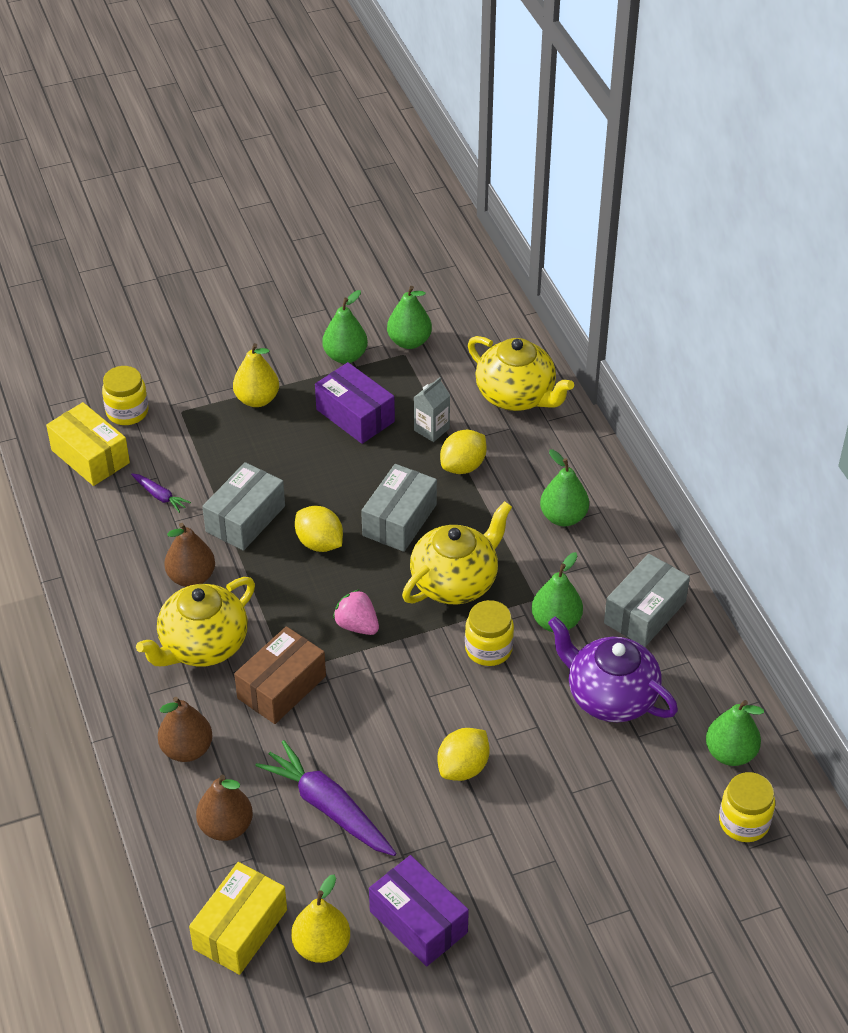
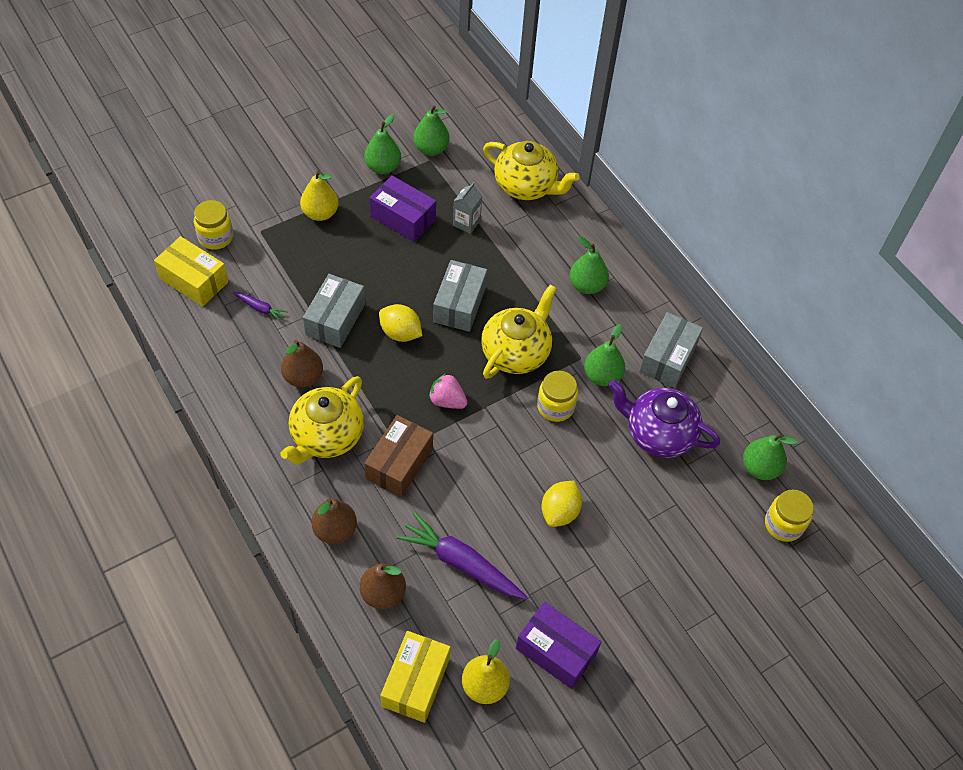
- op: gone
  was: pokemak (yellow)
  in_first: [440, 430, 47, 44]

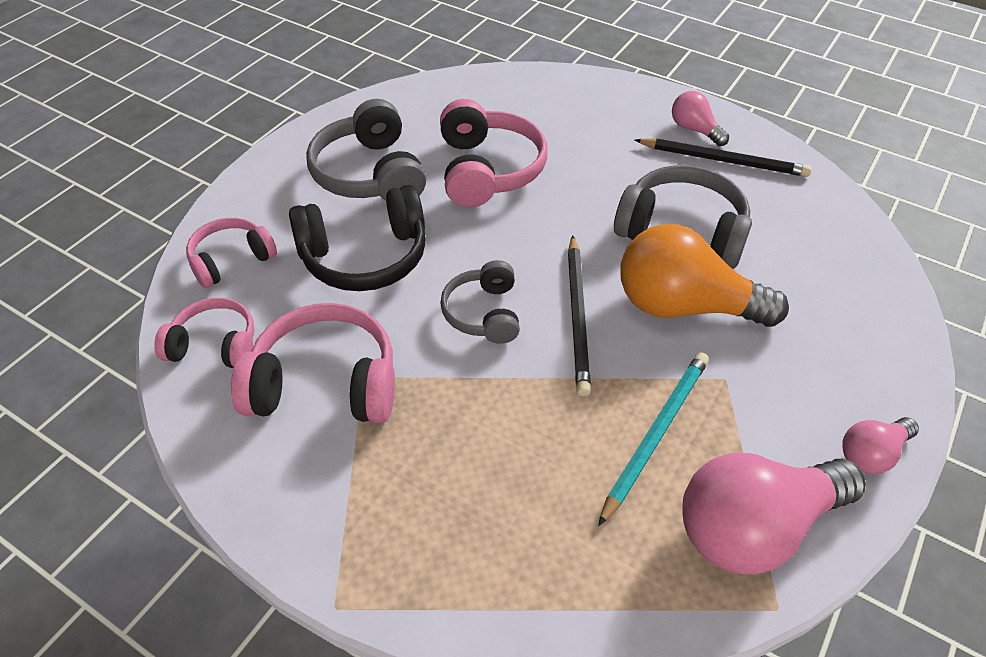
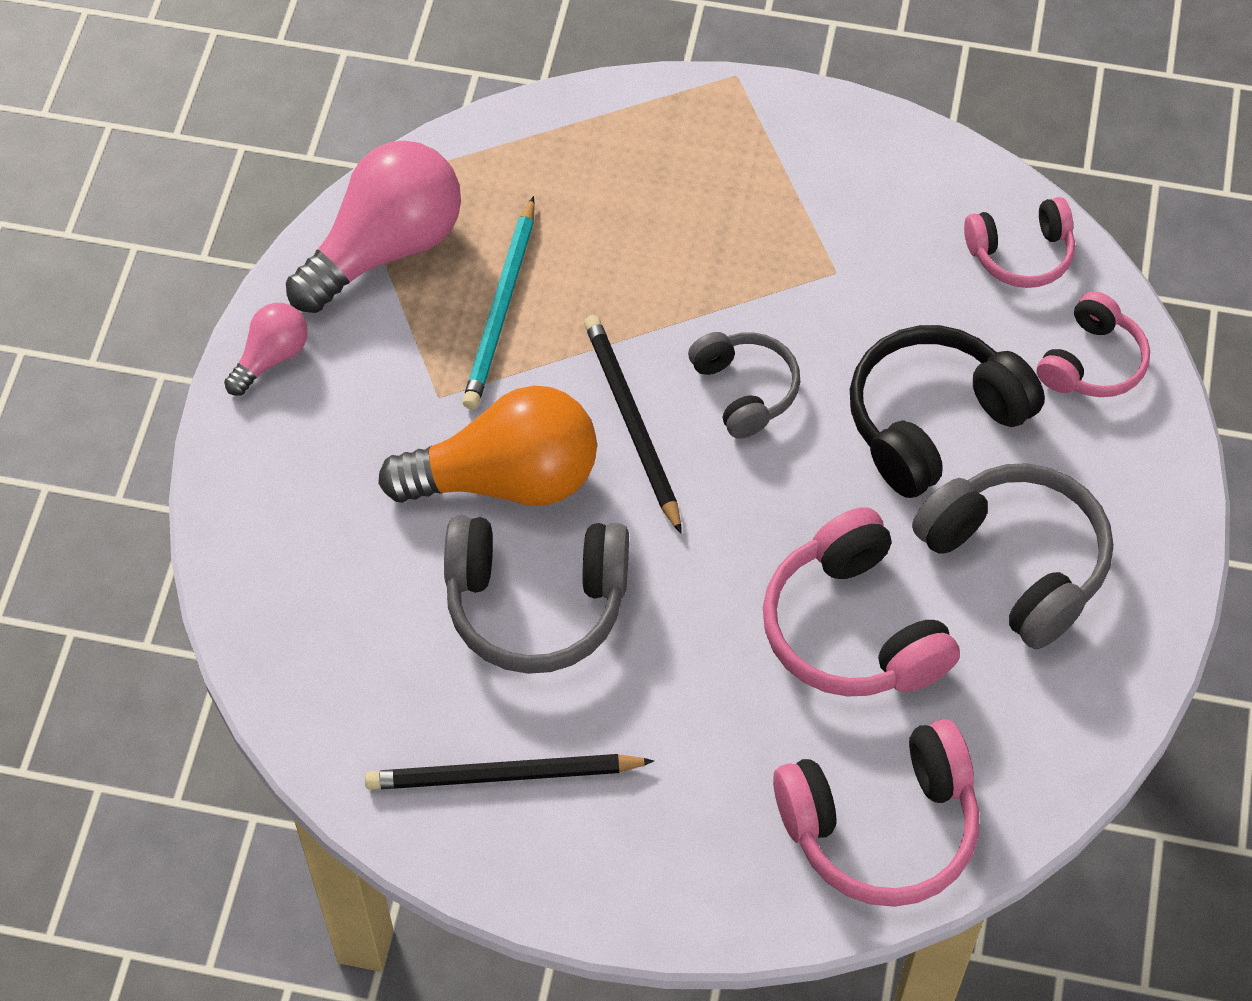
- op: shifted
  was: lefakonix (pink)
  in_first: [231, 303, 164, 120]
  in_second: [773, 719, 206, 188]
- op: gone
  was: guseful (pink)
  in_first: [672, 91, 57, 55]

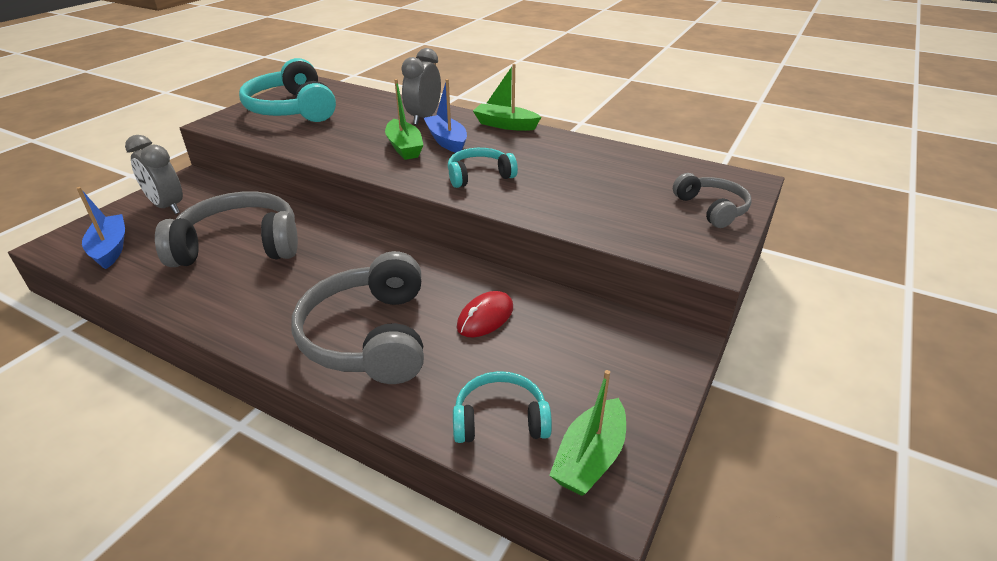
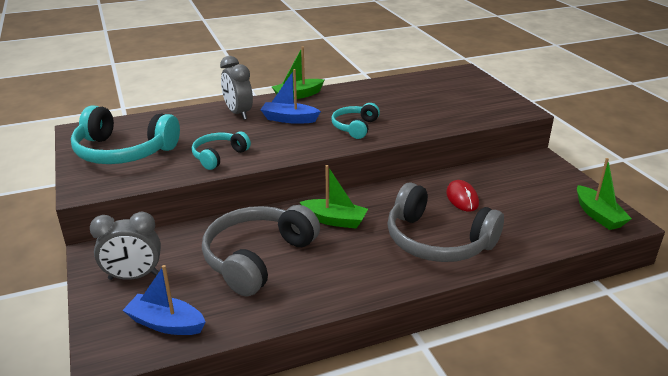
- op: shifted
  was: lefakonix (turquoise)
  in_first: [453, 371, 99, 72]
  in_second: [192, 132, 59, 38]
- op: shifted
  was: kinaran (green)
  in_first: [385, 79, 38, 81]
  in_second: [300, 165, 68, 64]
- op: gone
  was: lefakonix (grey)
  in_first: [673, 173, 79, 55]

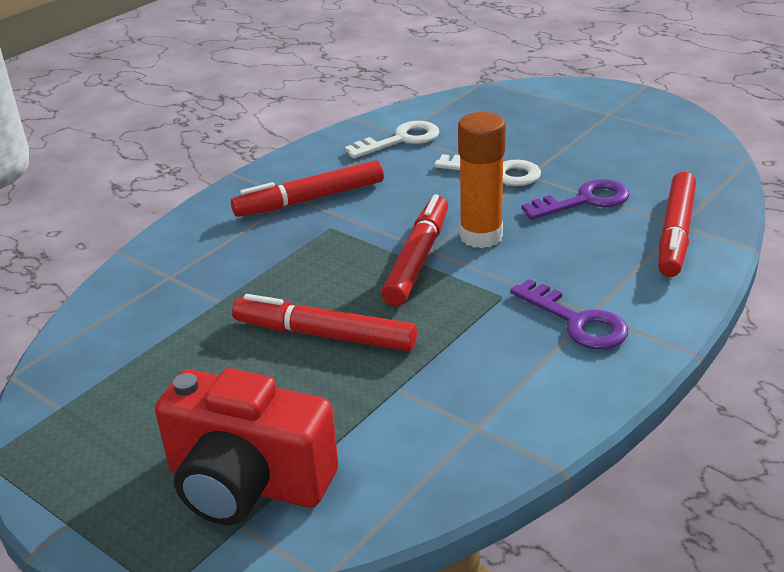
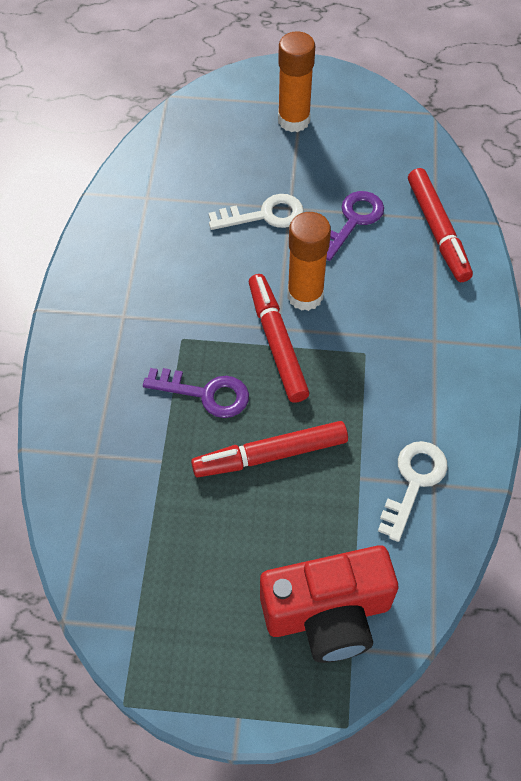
- op: shifted
  was: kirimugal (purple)
  in_first: [510, 279, 119, 70]
  in_second: [143, 368, 106, 50]
- op: new
  now: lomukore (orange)
  in_second: [278, 31, 37, 101]
- op: shifted
  was: kirimugal (white)
  in_first: [345, 121, 94, 37]
  in_second: [378, 441, 70, 101]
- op: gone
  was: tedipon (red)
  in_first: [231, 160, 153, 57]

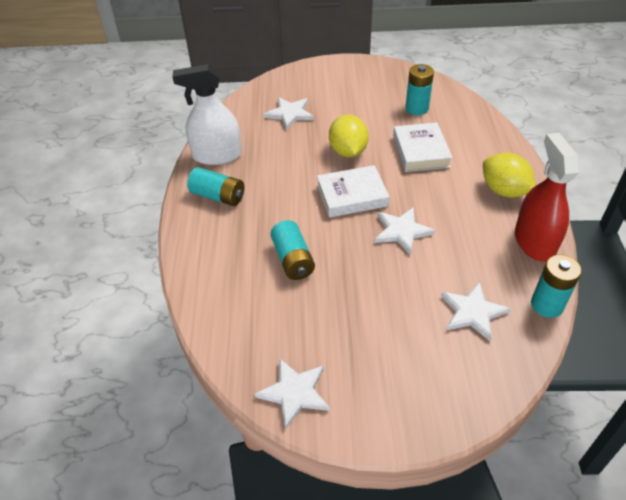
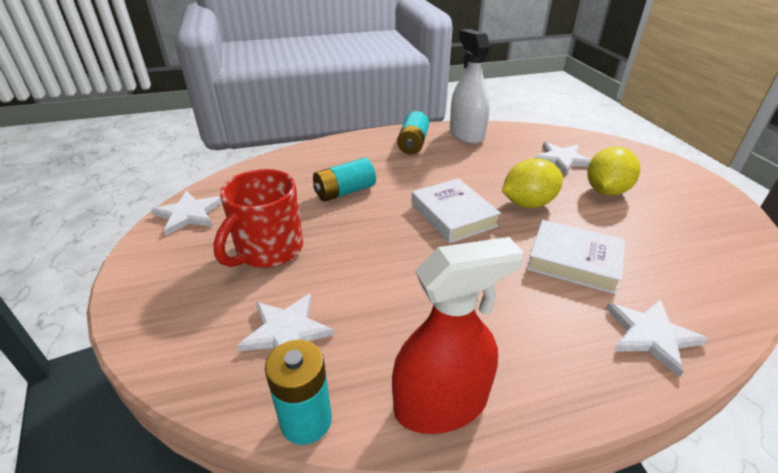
- op: new
  now: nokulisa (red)
  in_second: [213, 169, 90, 99]
- op: rotated
  was: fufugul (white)
  in_first: [393, 122, 60, 50]
  in_second: [527, 220, 98, 74]
  clockwise: 45
- op: shifted
  was: pokemak (yellow)
  in_first: [483, 153, 53, 45]
  in_second: [587, 146, 53, 50]
- op: shifted
  was: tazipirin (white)
  in_first: [375, 207, 60, 48]
  in_second: [606, 300, 102, 78]
- op: gone
  was: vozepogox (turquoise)
  in_first: [405, 64, 29, 51]

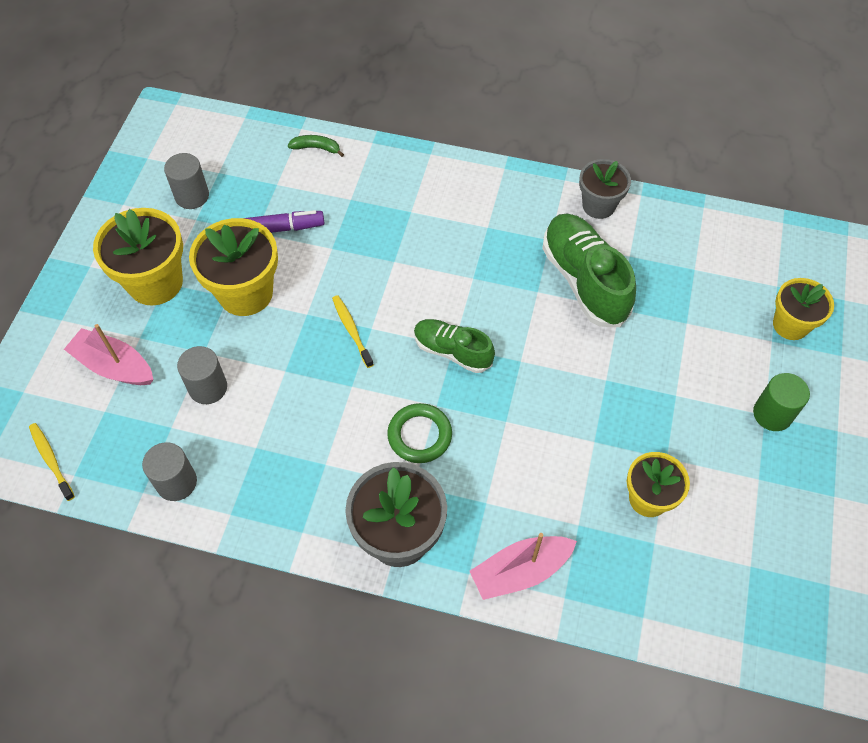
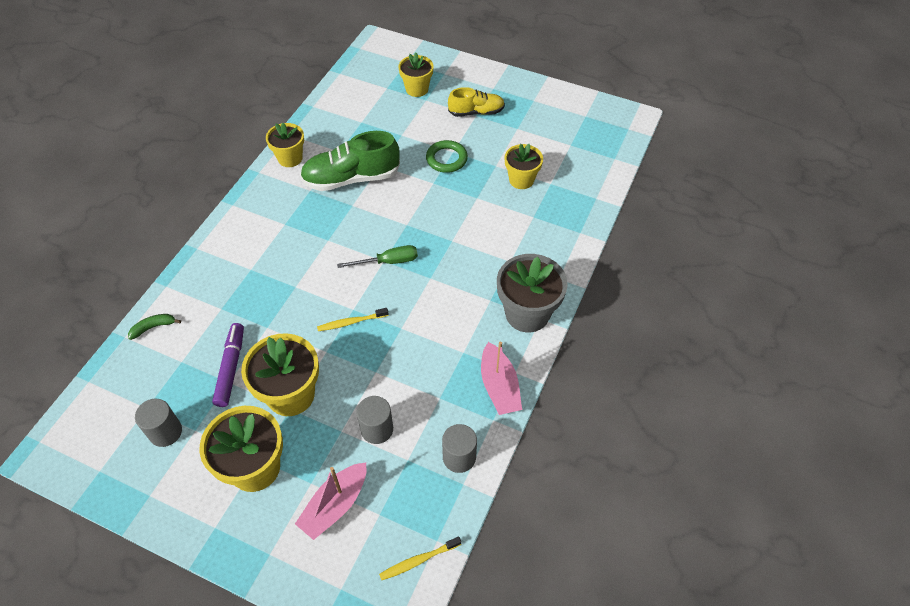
- op: rotated
  was: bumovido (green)
  in_first: [288, 135, 56, 22]
  in_second: [128, 314, 53, 26]
  clockwise: 45
- op: repainted
  was: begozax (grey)
  now: begozax (yellow)
  in_first: [579, 159, 52, 60]
  in_second: [266, 123, 38, 44]
- op: swapped
  was: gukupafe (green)
  now: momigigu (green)
  in_first: [414, 319, 81, 54]
  in_second: [337, 245, 81, 23]
- op: shifted
  was: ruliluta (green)
  in_first: [387, 403, 65, 60]
  in_second: [426, 140, 42, 33]
- op: swapped
  was: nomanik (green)
  now: gukupafe (yellow)
  in_first: [753, 373, 57, 58]
  in_second: [448, 87, 57, 30]
- op: shifted
  was: kinaran (pink)
  in_first: [470, 533, 107, 67]
  in_second: [481, 342, 41, 73]

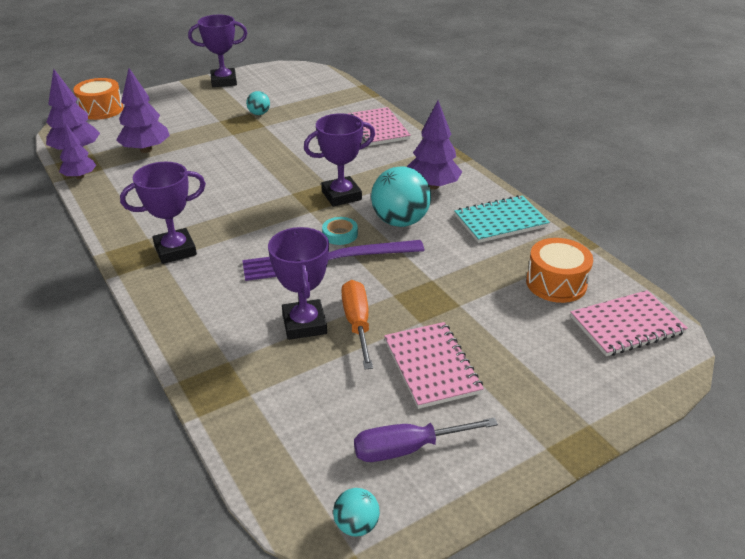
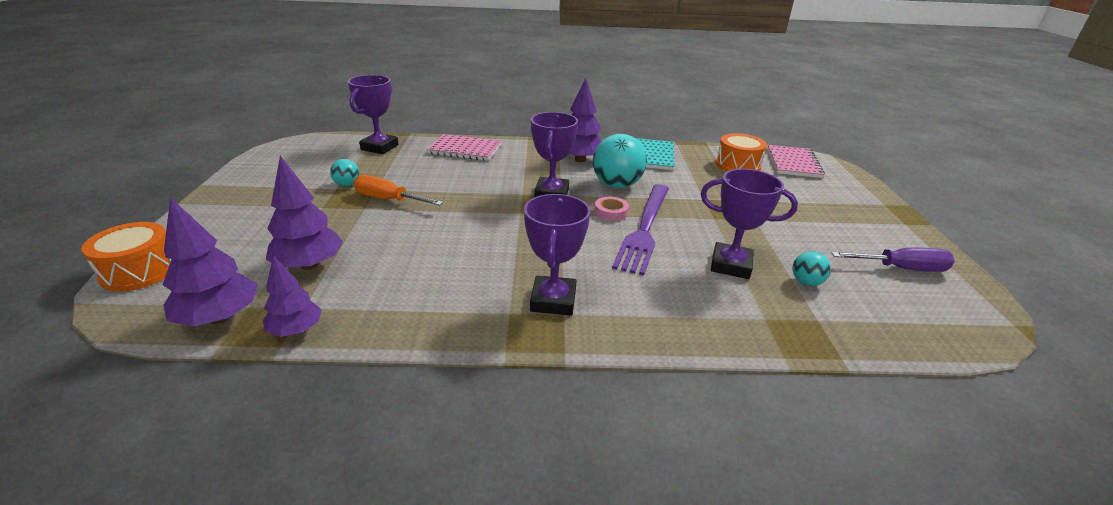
- op: shifted
  was: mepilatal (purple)
  in_first: [188, 15, 59, 72]
  in_second: [348, 75, 50, 79]
- op: shifted
  was: momigigu (orange)
  in_first: [341, 280, 32, 89]
  in_second: [353, 175, 90, 31]
- op: repainted
  was: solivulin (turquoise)
  now: solivulin (pink)
  in_first: [322, 217, 36, 28]
  in_second: [594, 197, 35, 24]
- op: shifted
  was: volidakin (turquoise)
  in_first: [333, 488, 47, 49]
  in_second: [792, 251, 39, 35]
- op: rotated
  was: momigigu (purple)
  in_first: [354, 417, 144, 45]
  in_second: [831, 248, 124, 24]
  clockwise: -105
- op: gone
  was: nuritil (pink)
  in_first: [384, 322, 100, 87]

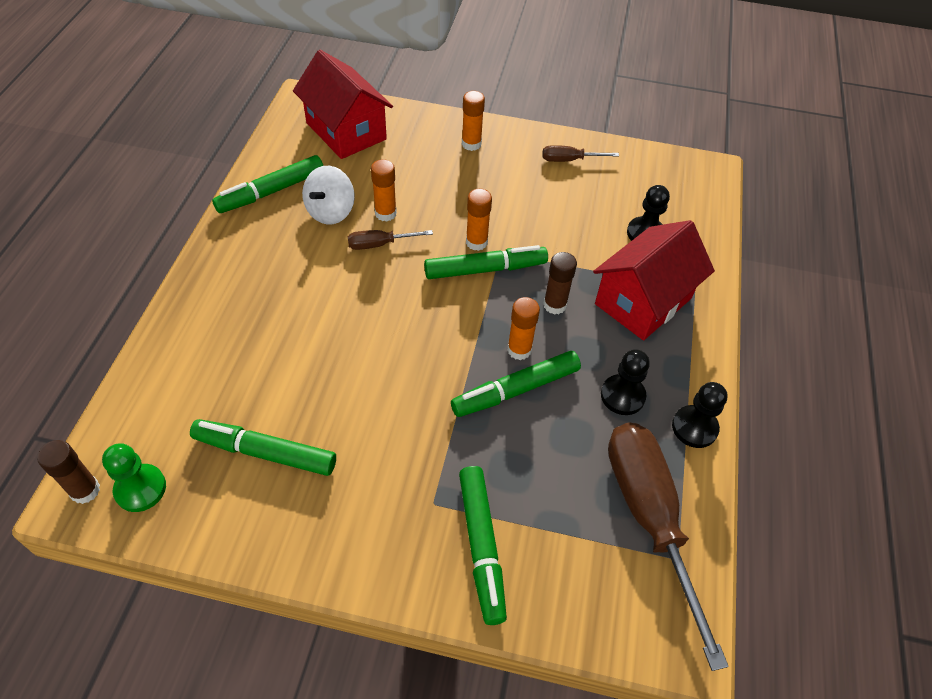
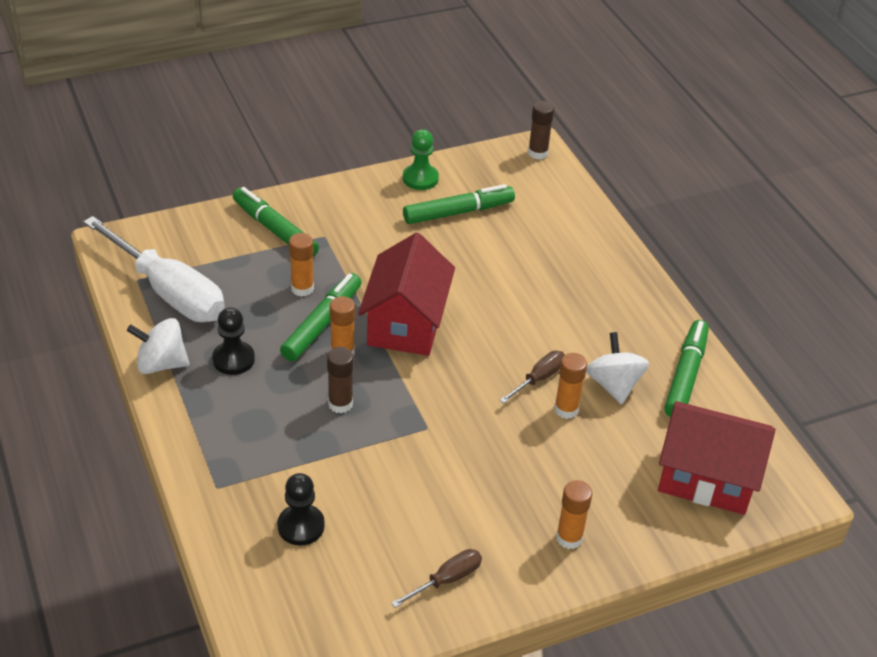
- op: repainted
  was: momigigu (brown)
  now: momigigu (white)
  in_first: [608, 423, 121, 248]
  in_second: [83, 216, 142, 106]
- op: swapped
  was: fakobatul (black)
  now: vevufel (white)
  in_first: [672, 382, 56, 66]
  in_second: [127, 318, 63, 56]
- op: shifted
  was: lomukore (orange)
  in_first: [466, 189, 26, 62]
  in_second: [289, 233, 25, 64]
- op: shifted
  was: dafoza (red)
  in_first: [593, 220, 122, 121]
  in_second: [358, 233, 97, 123]
- op: shifted
  was: fakobatul (green)
  in_first: [102, 443, 64, 69]
  in_second: [403, 129, 36, 61]
- op: gone
  was: tedipon (green)
  in_first: [424, 245, 124, 34]

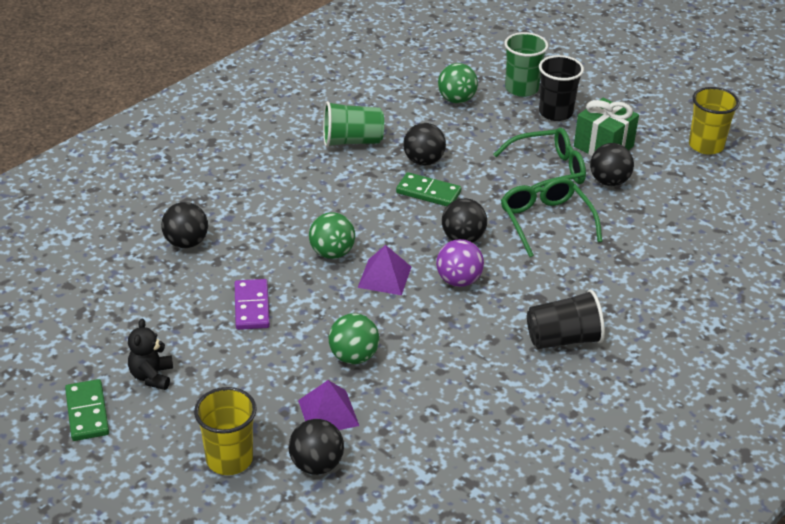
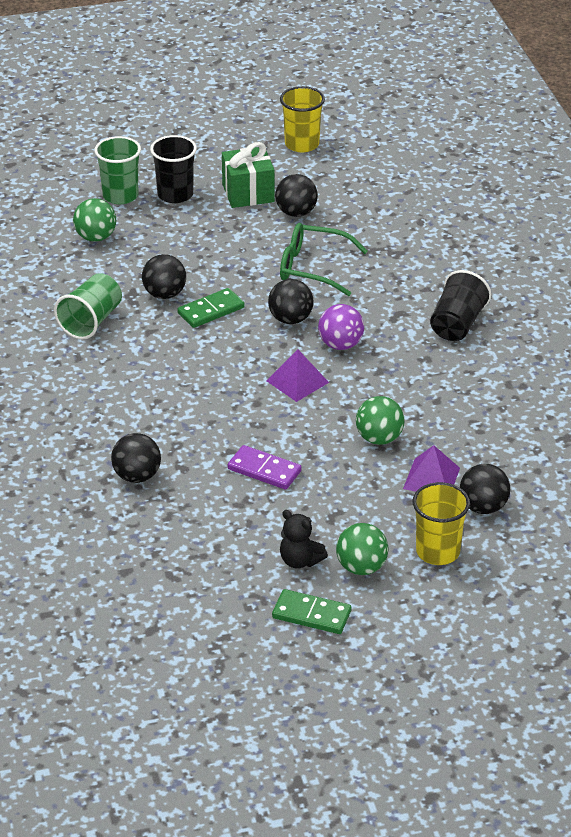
- op: shifted
  was: volidakin (green)
  in_first: [309, 212, 46, 47]
  in_second: [336, 523, 52, 52]
- op: gone
  was: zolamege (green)
  in_first: [493, 128, 93, 61]

